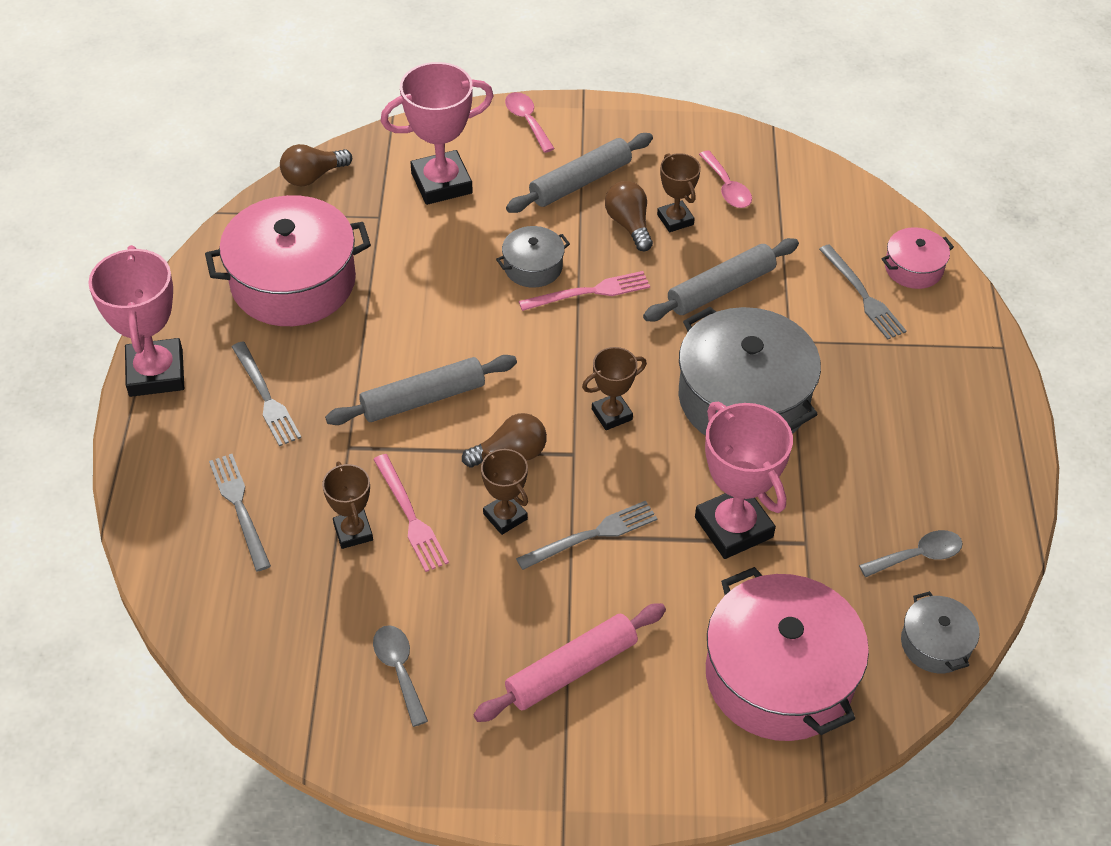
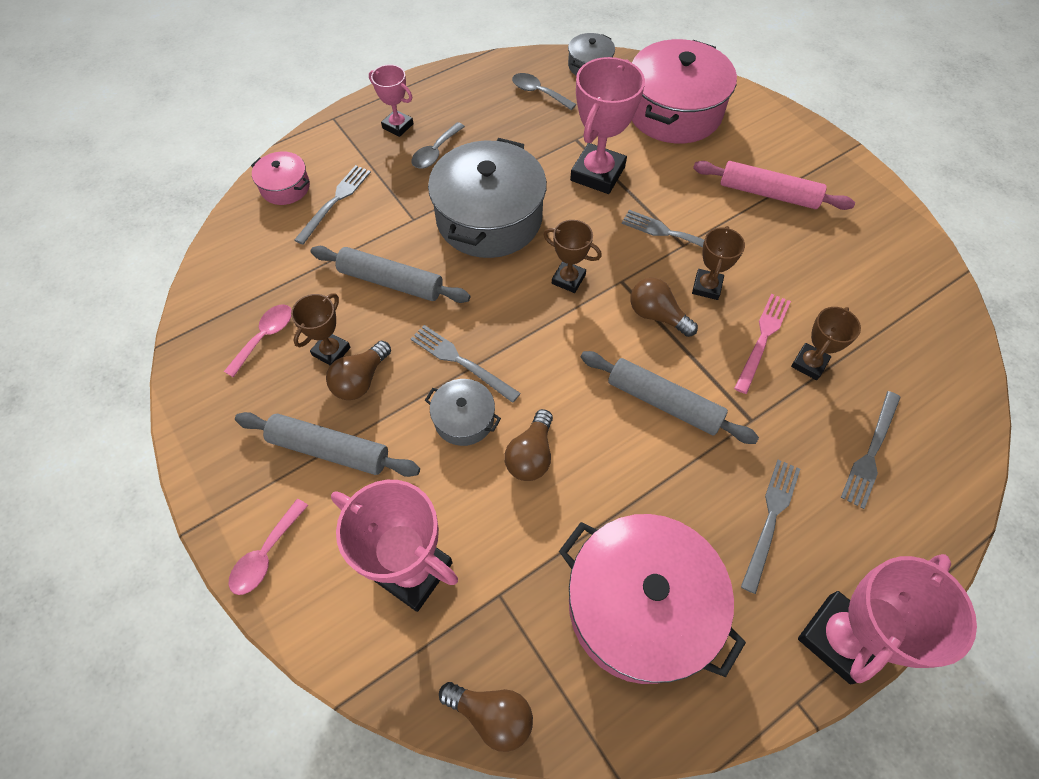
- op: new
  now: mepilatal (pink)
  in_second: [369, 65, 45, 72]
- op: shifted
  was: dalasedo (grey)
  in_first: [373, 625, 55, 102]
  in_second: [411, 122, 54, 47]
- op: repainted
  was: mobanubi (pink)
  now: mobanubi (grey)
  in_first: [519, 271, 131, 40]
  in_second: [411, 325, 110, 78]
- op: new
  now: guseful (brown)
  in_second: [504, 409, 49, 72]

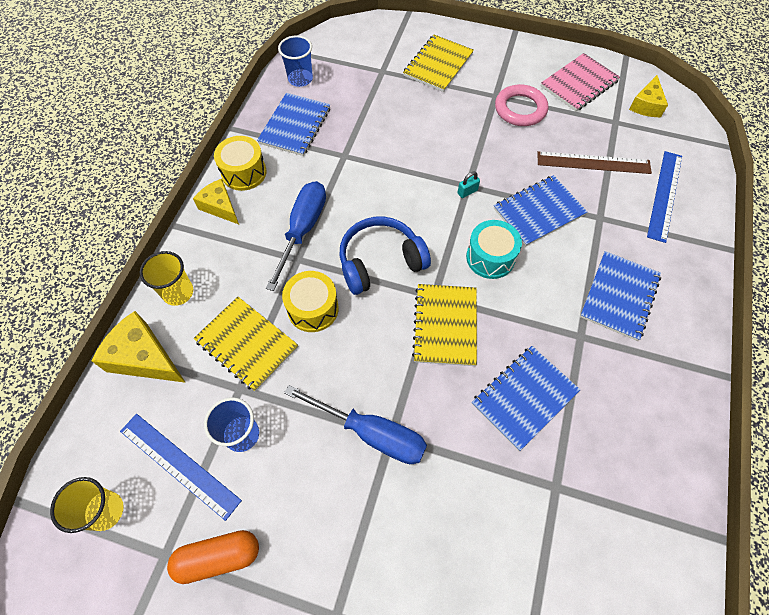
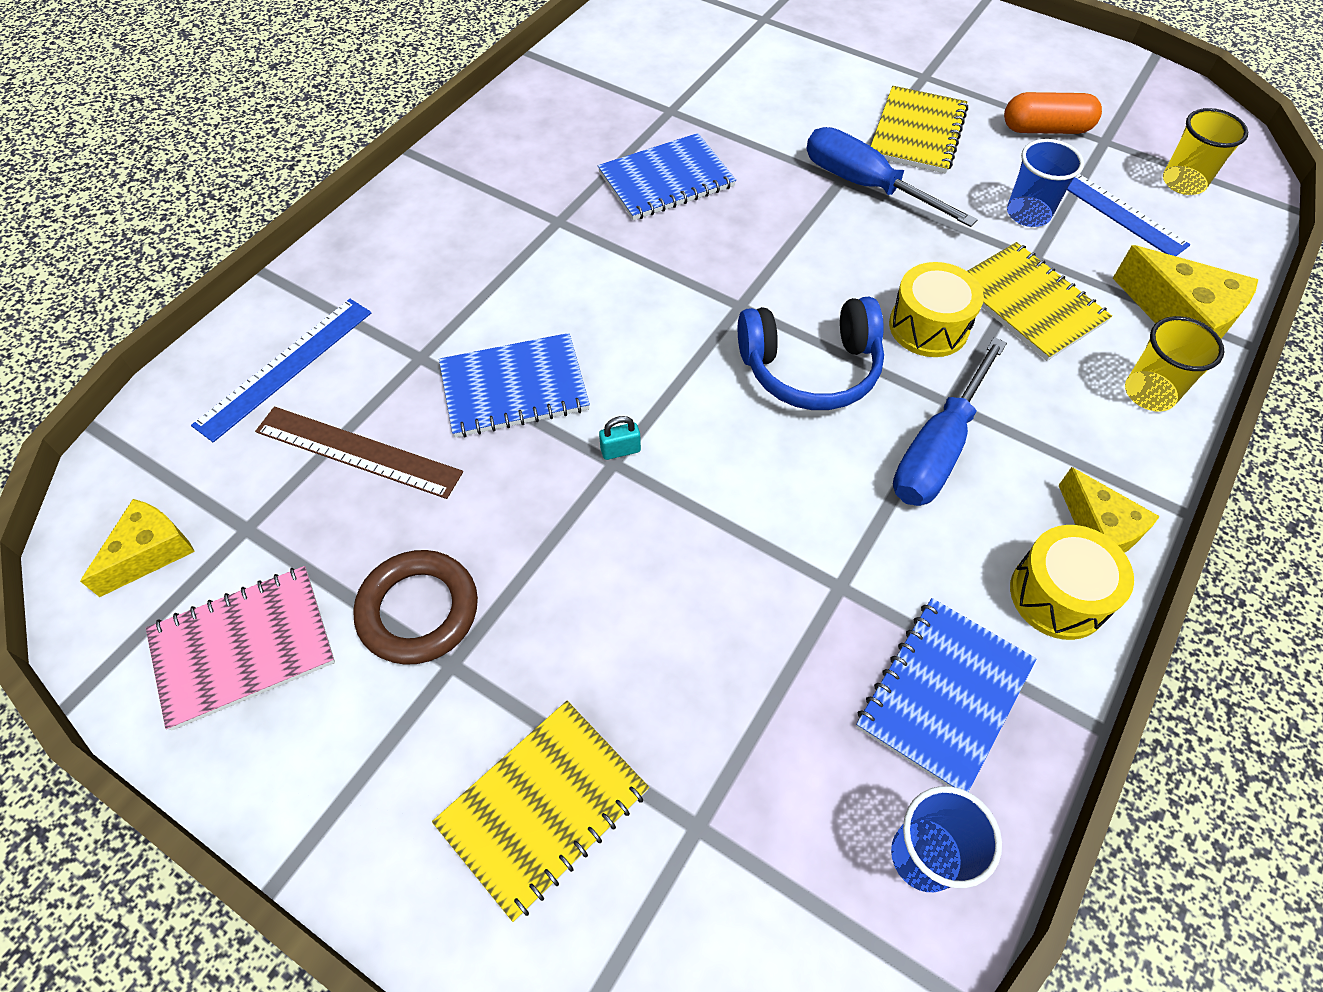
- op: repainted
  was: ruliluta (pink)
  now: ruliluta (brown)
  in_first: [495, 84, 53, 42]
  in_second: [353, 550, 125, 115]
- op: shifted
  was: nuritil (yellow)
  in_first: [412, 284, 65, 82]
  in_second: [871, 86, 97, 88]
- op: gone
  was: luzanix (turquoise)
  in_first: [466, 220, 56, 59]
- op: gone
  was: nuritil (blue)
  in_first: [580, 251, 81, 90]

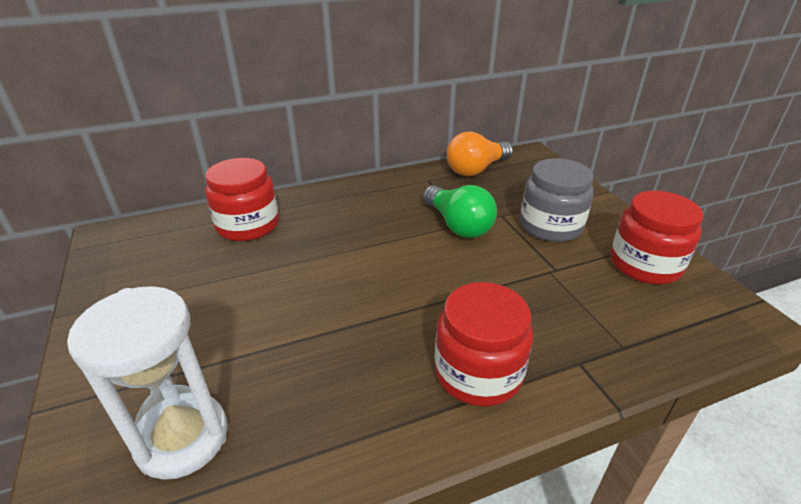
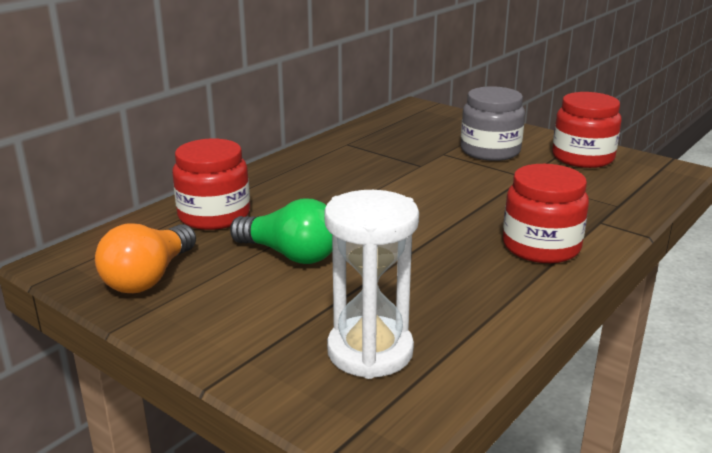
- op: shifted
  was: guseful (orange)
  in_first: [447, 131, 66, 45]
  in_second: [95, 223, 101, 70]
- op: shifted
  was: guseful (green)
  in_first: [423, 185, 74, 53]
  in_second: [230, 198, 102, 66]

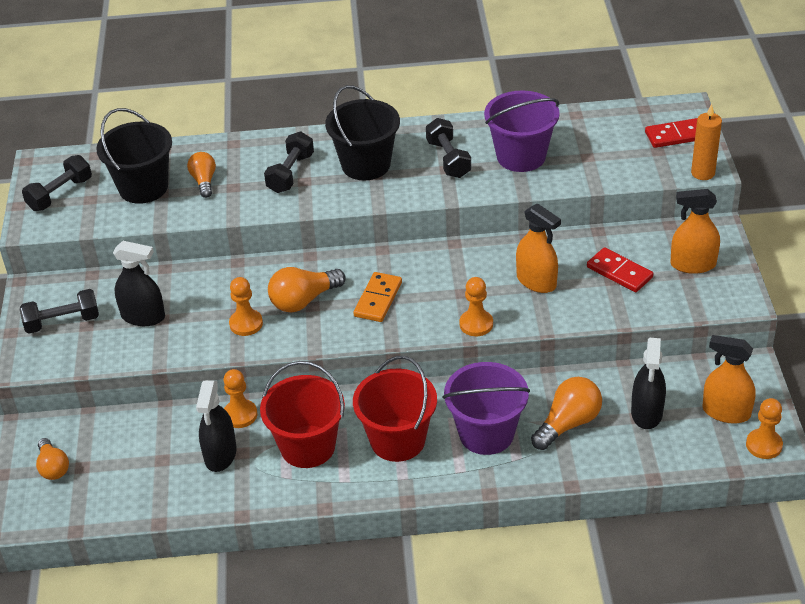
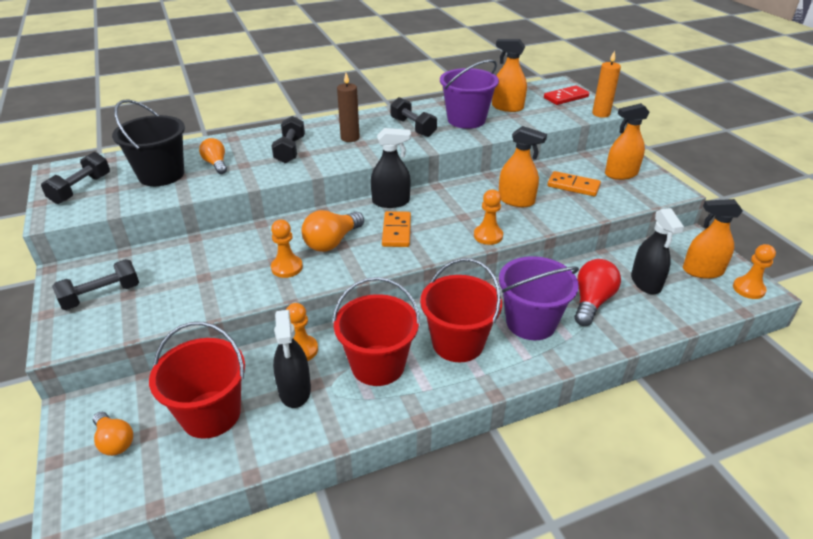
- op: new
  now: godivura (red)
  in_second: [149, 322, 96, 117]
- op: swapped
  was: godivura (black)
  now: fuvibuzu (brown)
  in_first: [325, 85, 75, 96]
  in_second: [337, 73, 23, 69]
- op: shifted
  was: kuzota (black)
  in_first: [113, 241, 52, 85]
  in_second: [371, 128, 40, 80]
- op: new
  now: kuzota (orange)
  in_second: [492, 39, 35, 73]
- op: repainted
  was: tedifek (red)
  now: tedifek (orange)
  in_first: [587, 247, 66, 45]
  in_second: [547, 171, 54, 25]
- op: repainted
  was: guseful (orange)
  now: guseful (red)
  in_first: [531, 377, 71, 73]
  in_second: [574, 259, 47, 67]

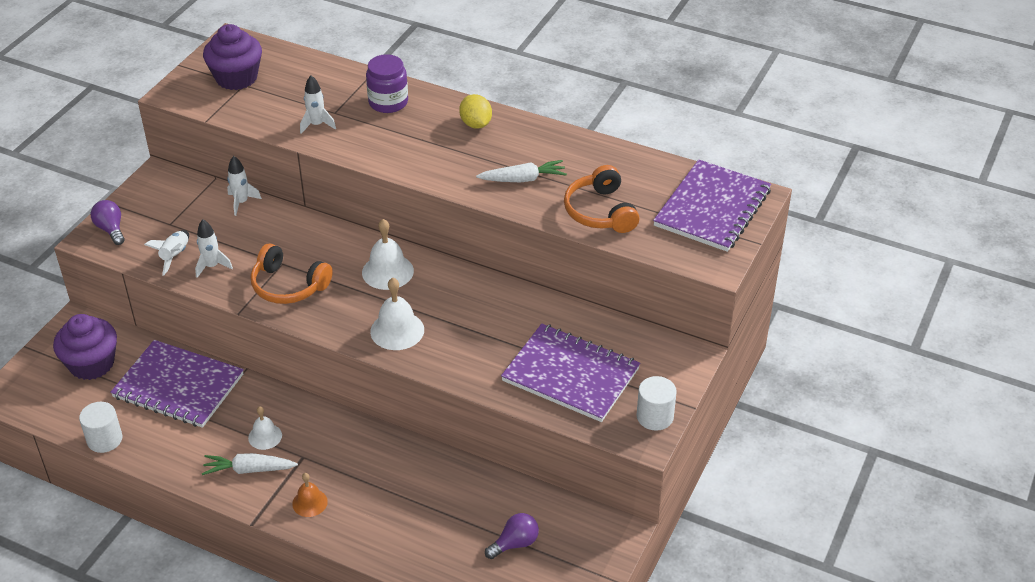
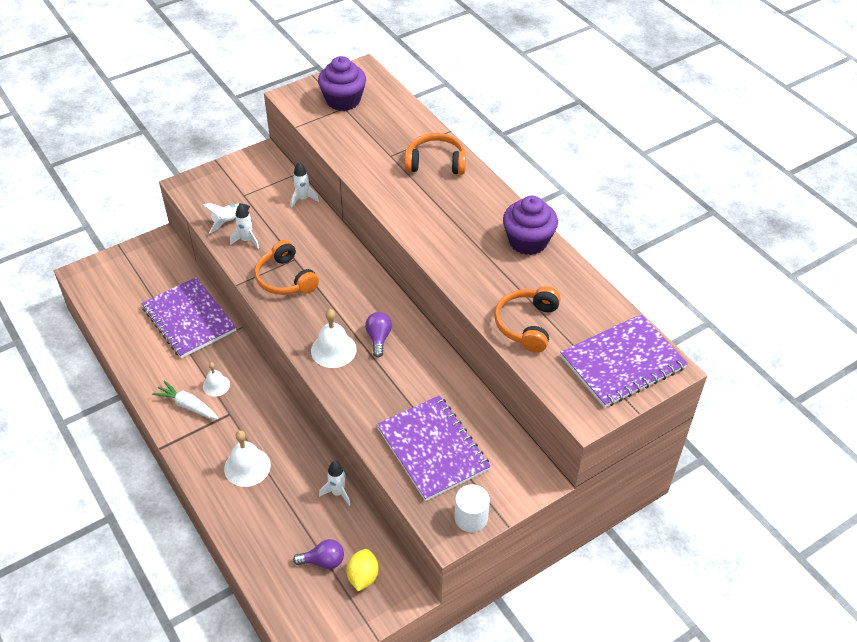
- op: shifted
  was: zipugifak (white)
  in_first: [362, 219, 52, 71]
  in_second: [224, 430, 47, 57]
- op: shifted
  was: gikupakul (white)
  in_first: [300, 75, 36, 59]
  in_second: [319, 461, 31, 45]
- op: shifted
  was: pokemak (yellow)
  in_first: [459, 94, 33, 35]
  in_second: [346, 549, 33, 42]
- op: shifted
  was: guseful (purple)
  in_first: [91, 200, 34, 45]
  in_second: [365, 312, 27, 45]
- op: swapped
  was: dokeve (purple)
  now: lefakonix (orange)
  in_first: [366, 54, 42, 59]
  in_second: [405, 133, 61, 42]
- op: shifted
  was: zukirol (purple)
  in_first: [53, 314, 64, 66]
  in_second: [503, 195, 55, 60]
- op: gone
  was: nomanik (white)
  in_first: [79, 402, 44, 51]
- op: gone
  was: zipugifak (orange)
  in_first: [292, 473, 36, 44]
- op: gone
  was: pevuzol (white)
  in_first: [476, 160, 91, 22]

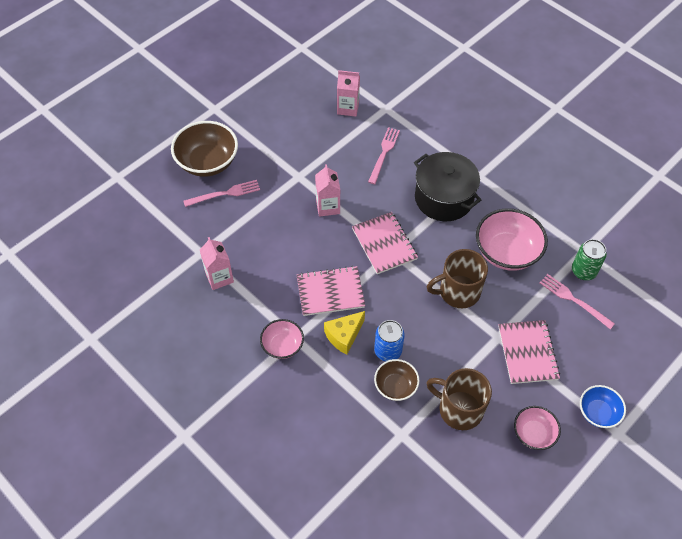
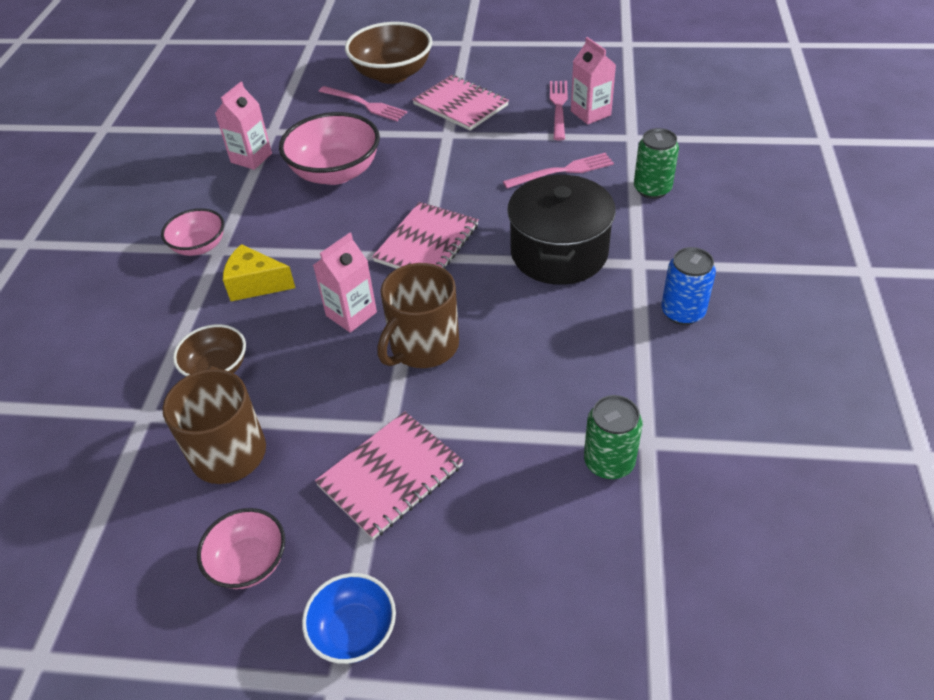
- op: shifted
  was: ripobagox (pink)
  in_first: [476, 209, 72, 62]
  in_second: [279, 112, 101, 73]
- op: shifted
  was: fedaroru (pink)
  in_first: [315, 164, 25, 53]
  in_second: [313, 233, 64, 100]
- op: rotated
  was: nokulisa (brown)
  in_first: [427, 249, 61, 59]
  in_second: [377, 263, 82, 105]
  clockwise: -90
- op: shifted
  was: nuritil (pink)
  in_first: [297, 266, 68, 50]
  in_second: [412, 75, 97, 55]
- op: shifted
  was: mobanubi (pink)
  in_first: [540, 274, 75, 55]
  in_second: [550, 81, 18, 59]
- op: new
  now: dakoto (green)
  in_second: [634, 128, 45, 71]
- op: shifted
  was: dakoto (blue)
  in_first: [374, 320, 31, 41]
  in_second: [661, 247, 55, 78]

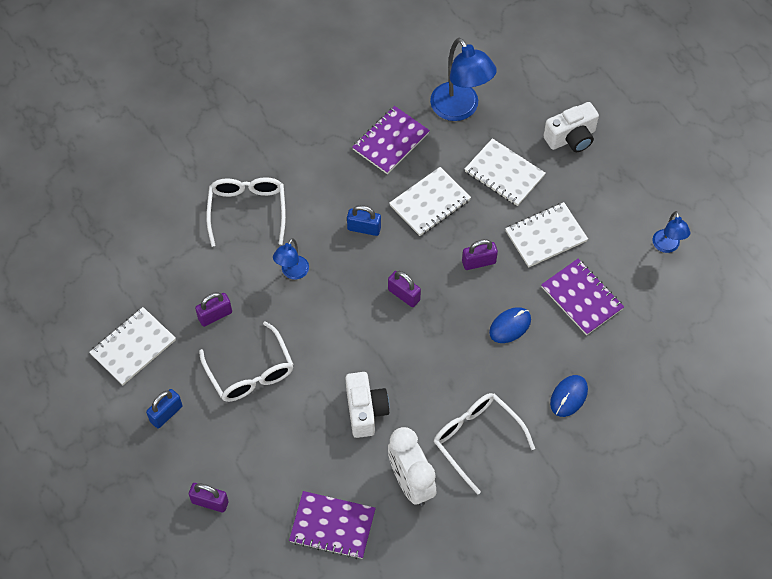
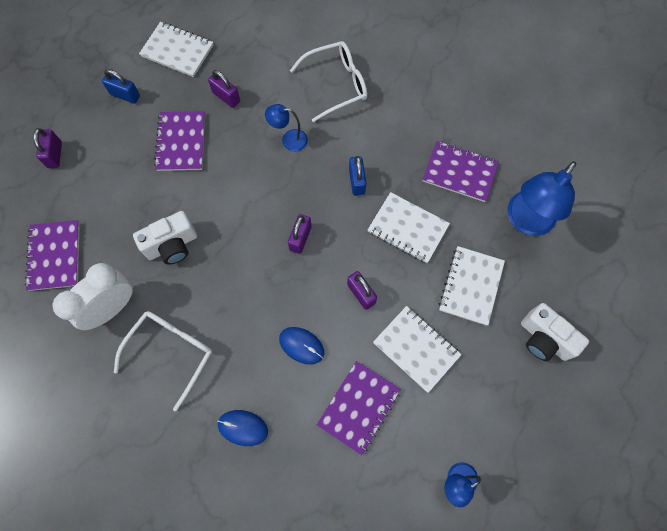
- op: swapped
  was: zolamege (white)
  now: nuritil (purple)
  in_first: [199, 321, 95, 81]
  in_second: [154, 111, 51, 60]

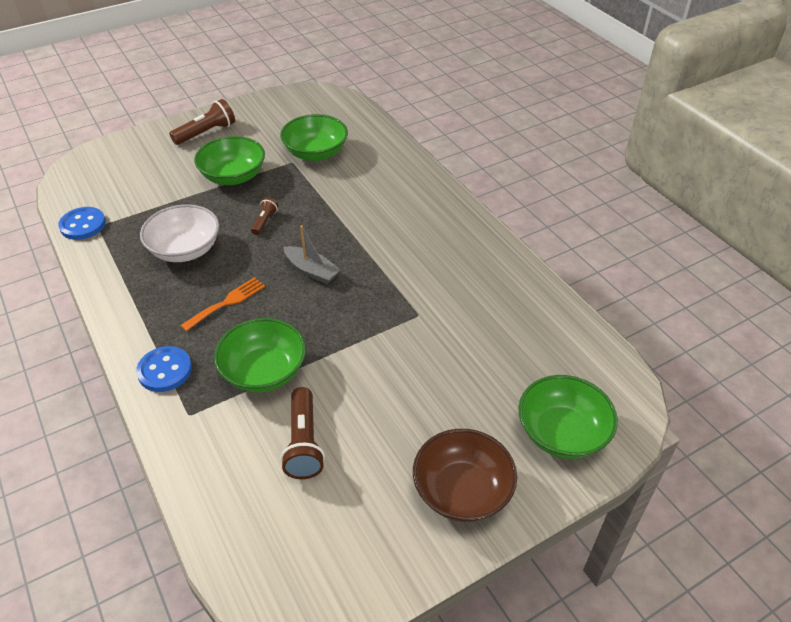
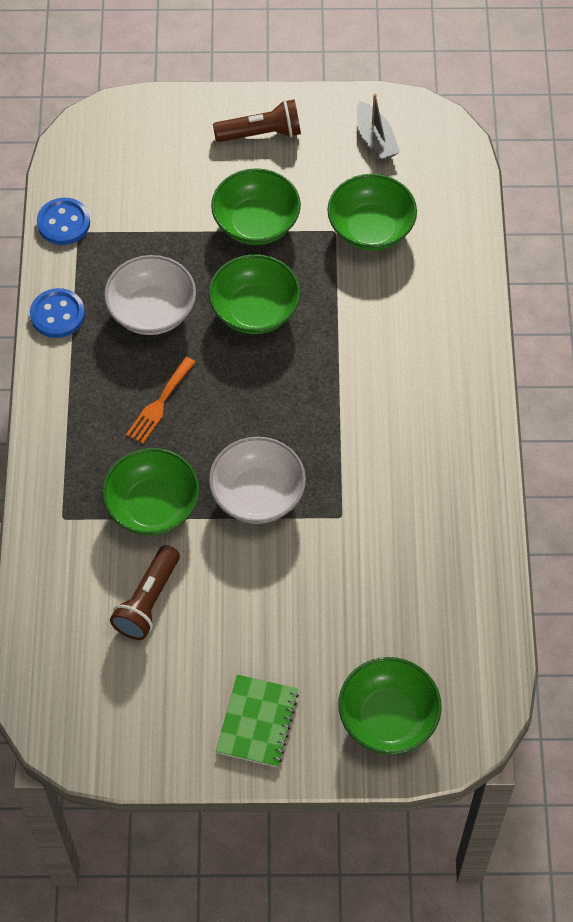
- op: shifted
  was: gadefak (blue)
  in_first: [136, 346, 56, 46]
  in_second: [30, 288, 55, 50]
- op: rotated
  was: mobanubi (orange)
  in_first: [180, 277, 85, 54]
  in_second: [126, 357, 70, 87]
  clockwise: 135
- op: swapped
  was: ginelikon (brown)
  now: ripobagox (green)
  in_first: [251, 197, 28, 38]
  in_second: [209, 254, 91, 80]
- op: new
  now: ripobagox (white)
  in_second: [209, 437, 97, 87]
- op: swapped
  was: ripobagox (brown)
  now: nuritil (green)
  in_first: [413, 429, 104, 93]
  in_second: [216, 674, 83, 93]
- op: shifted
  was: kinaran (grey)
  in_first: [284, 226, 57, 58]
  in_second: [357, 94, 43, 67]

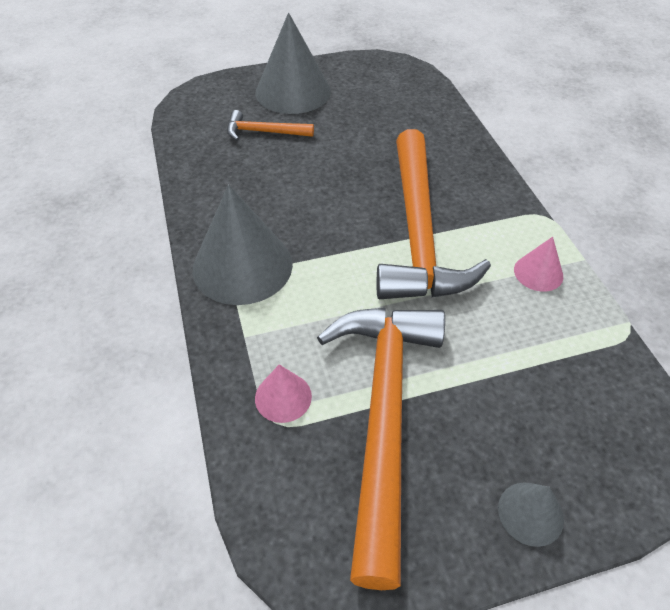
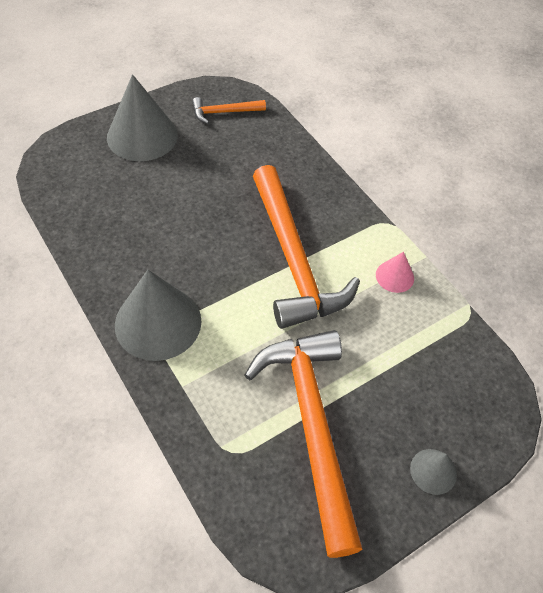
- op: shifted
  was: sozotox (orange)
  in_first: [227, 110, 87, 30]
  in_second: [192, 97, 74, 27]
- op: gone
  was: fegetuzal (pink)
  in_first: [255, 365, 57, 58]

